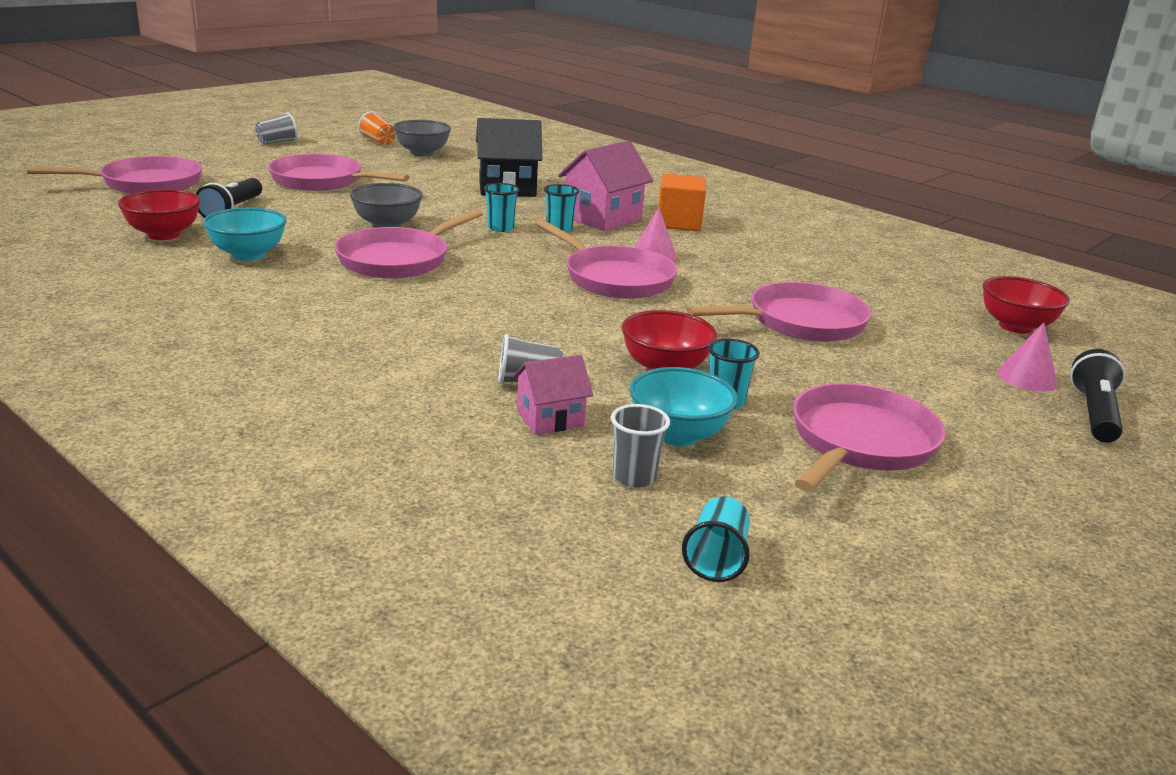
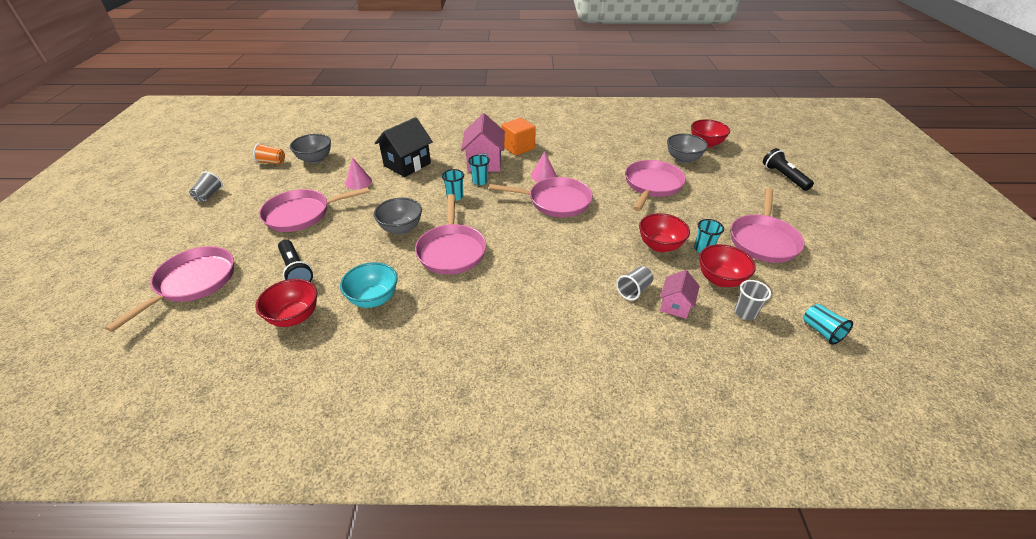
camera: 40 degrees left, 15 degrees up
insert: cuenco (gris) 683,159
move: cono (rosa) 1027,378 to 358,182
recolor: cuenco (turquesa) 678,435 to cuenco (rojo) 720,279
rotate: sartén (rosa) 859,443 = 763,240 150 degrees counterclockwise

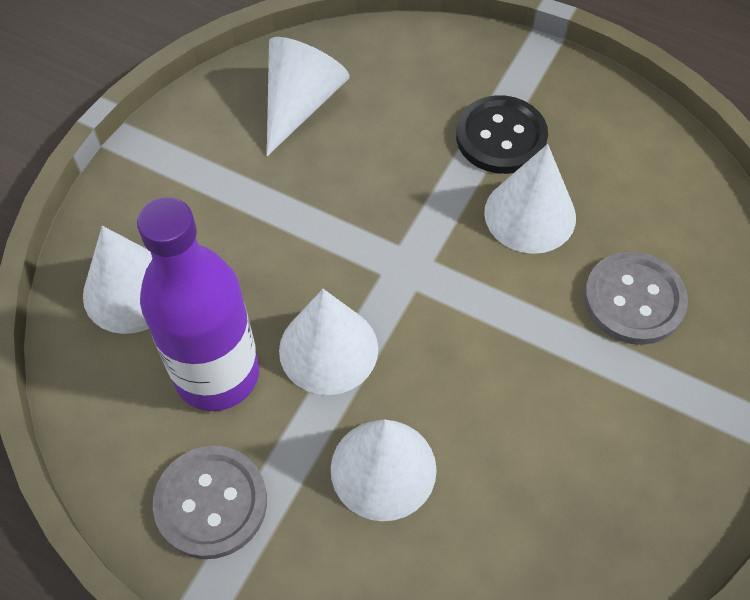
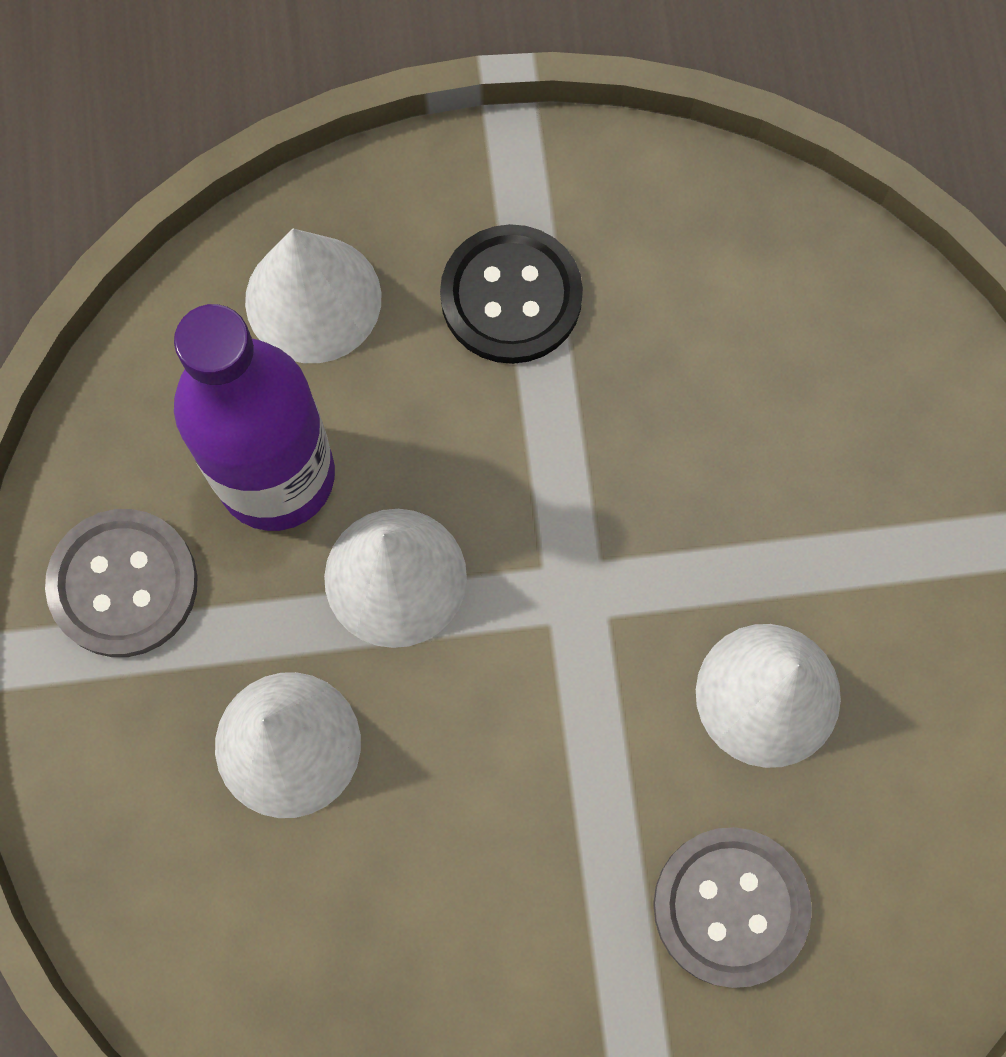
camera: 55 degrees right, 15 degrees up
delete: cono (blanco) 300,104
move: botón (negro) 501,137 to 511,296

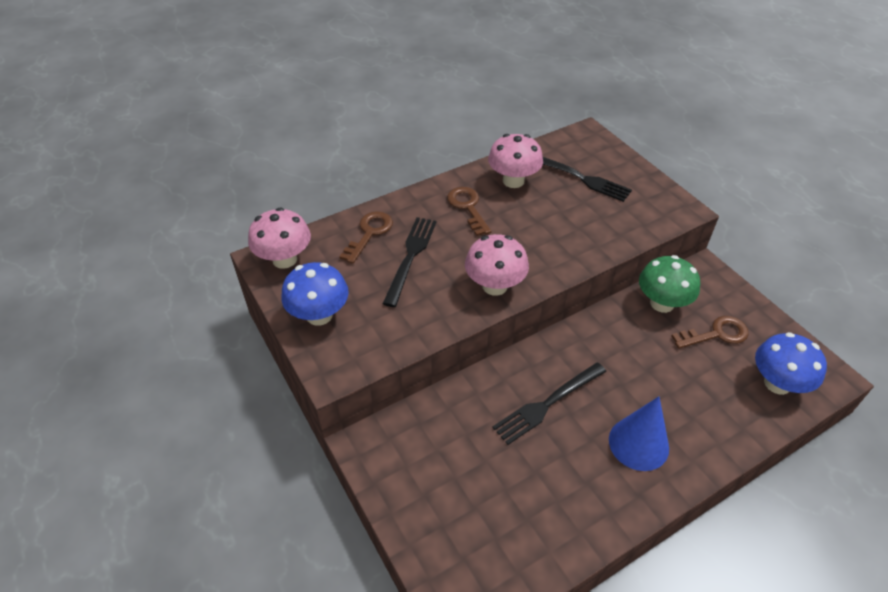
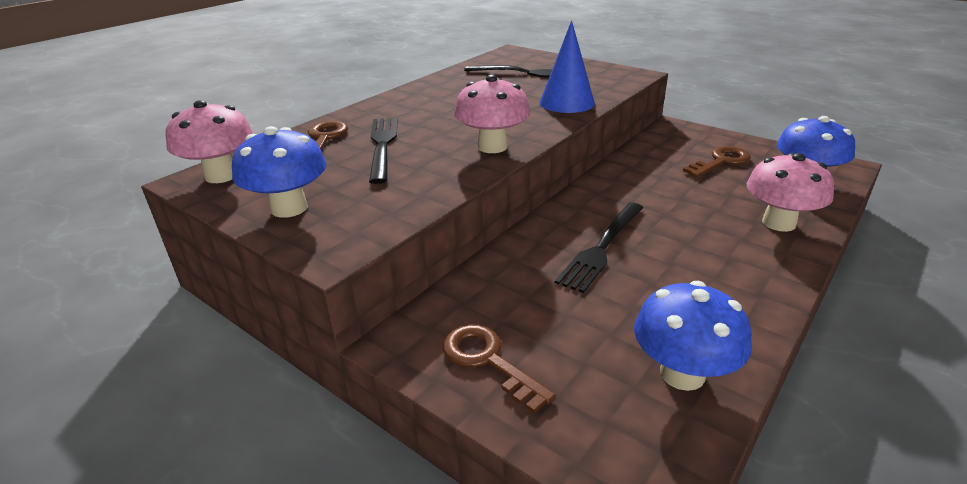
camera: 20 degrees left, 15 degrees down
delete: seta (verde) 662,303
insert: seta (azul) 682,373
move: seta (rosa) 513,181 to 779,223; llave (marrón) 468,207 to 488,361; cono (azul) 638,443 to 567,102

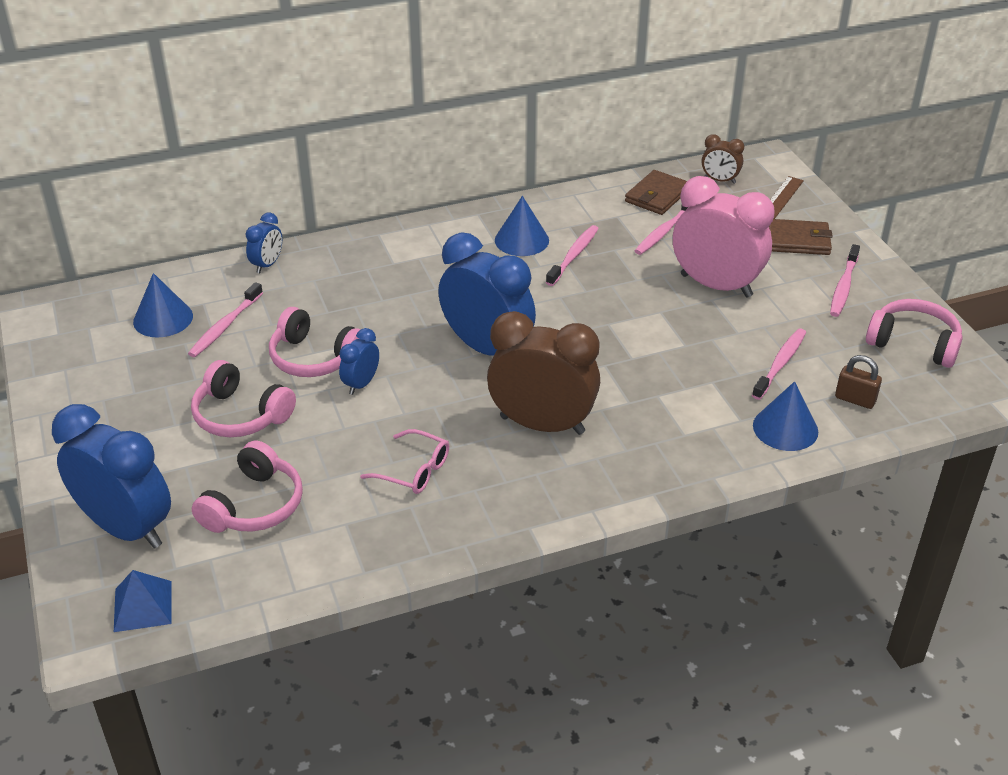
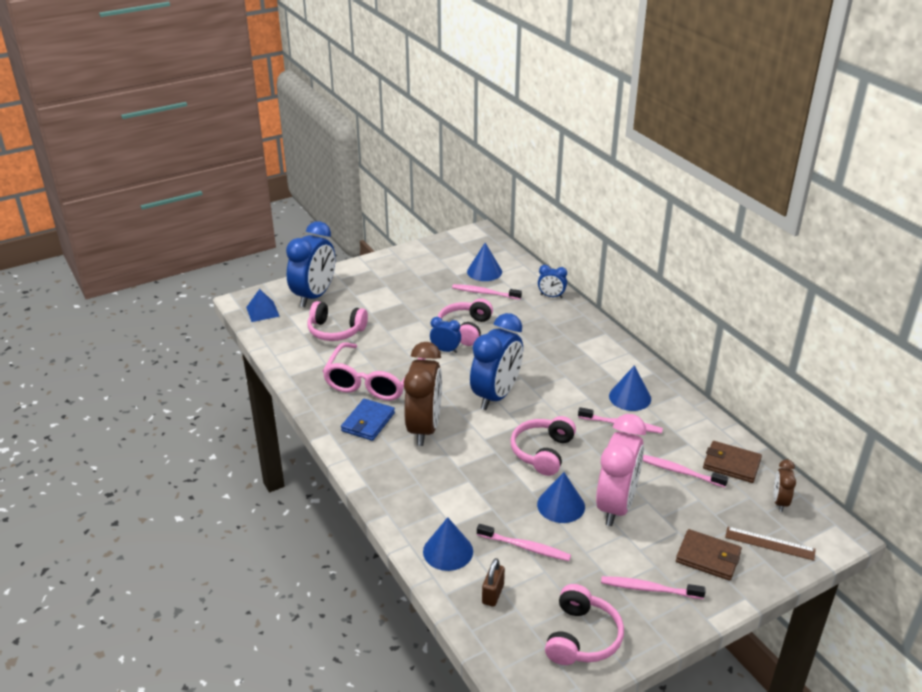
camera: 80 degrees right, 5 degrees down
insert: cartera (azul) 368,422; cono (azul) 561,505
move: auriculares (rosa) 240,415 to 542,452
rotate: cartera (marrón) 798,240 = 708,557 60 degrees counterclockwise
resize: gafas (rosa) 414,471 = 372,381 x1.90

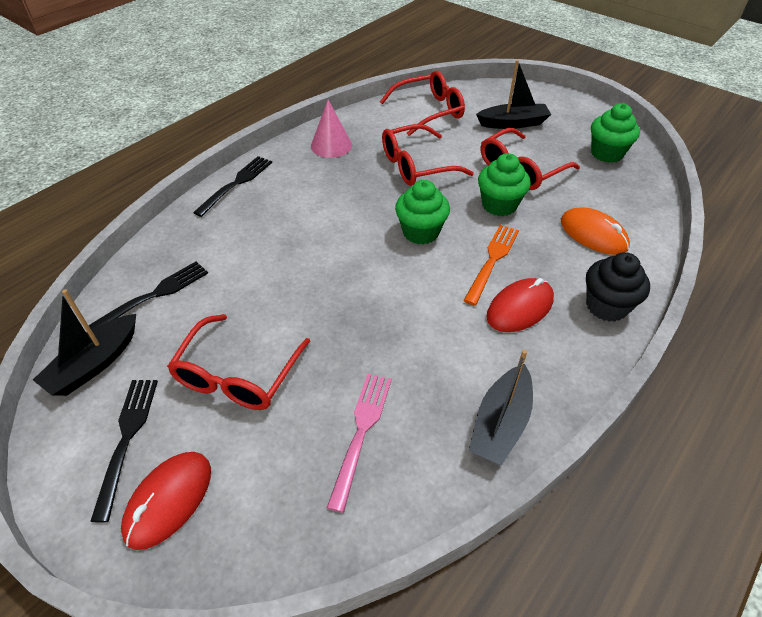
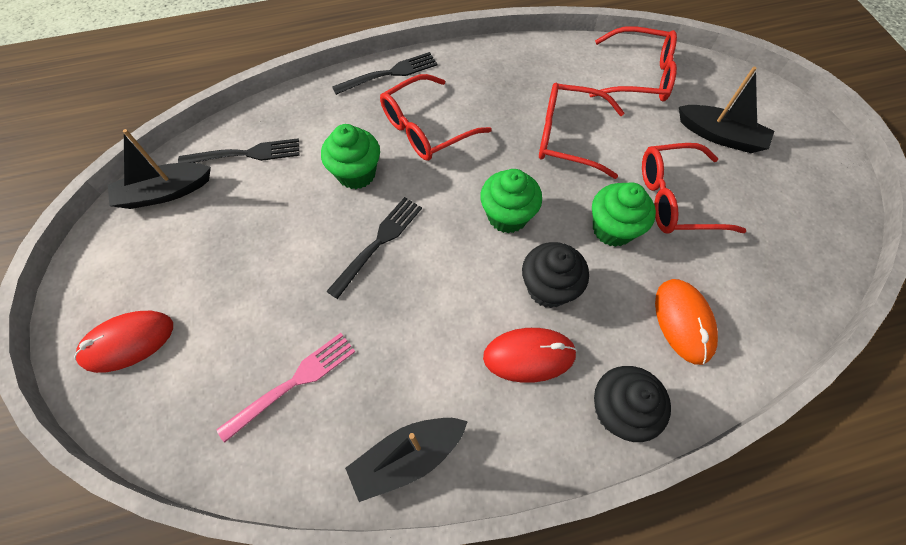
camera: 35 degrees right, 15 degrees up
delete: cono (rosa) 331,145
move: magdalena (verde) 606,153 to 356,173; gafas (rojo) 237,375 to 426,128; tenedor (negro) 127,439 to 378,243
replace: tenedor (naranja) 492,261 to magdalena (negro) 548,288

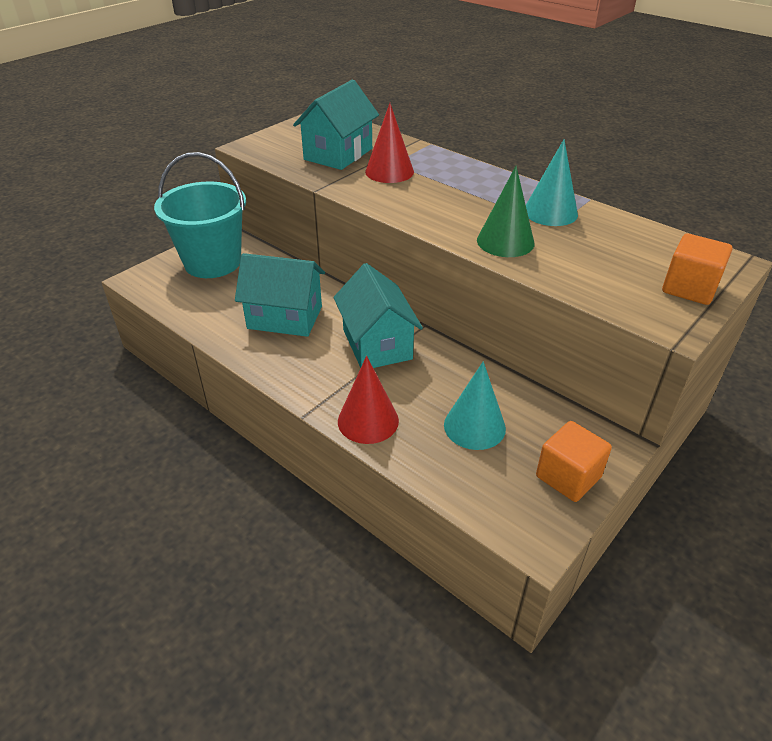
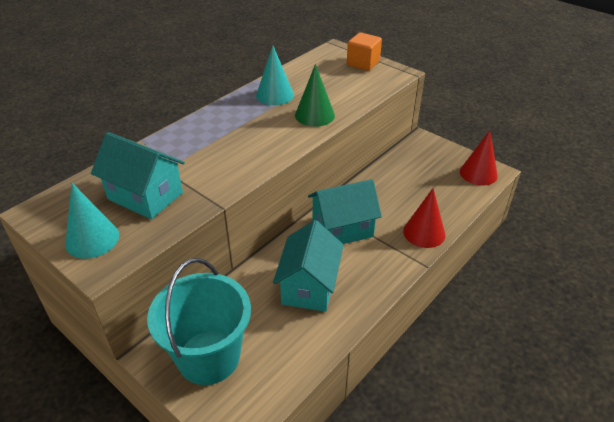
camera: 90 degrees left, 0 degrees up
delete: cubo (naranja) 568,477
move: cono (rojo) 389,171 to 478,173; cono (turquesa) 474,426 to 92,239

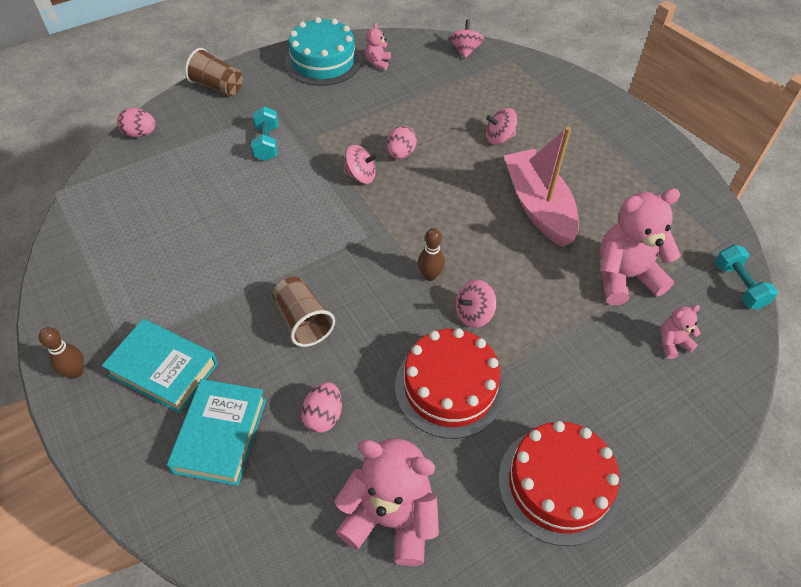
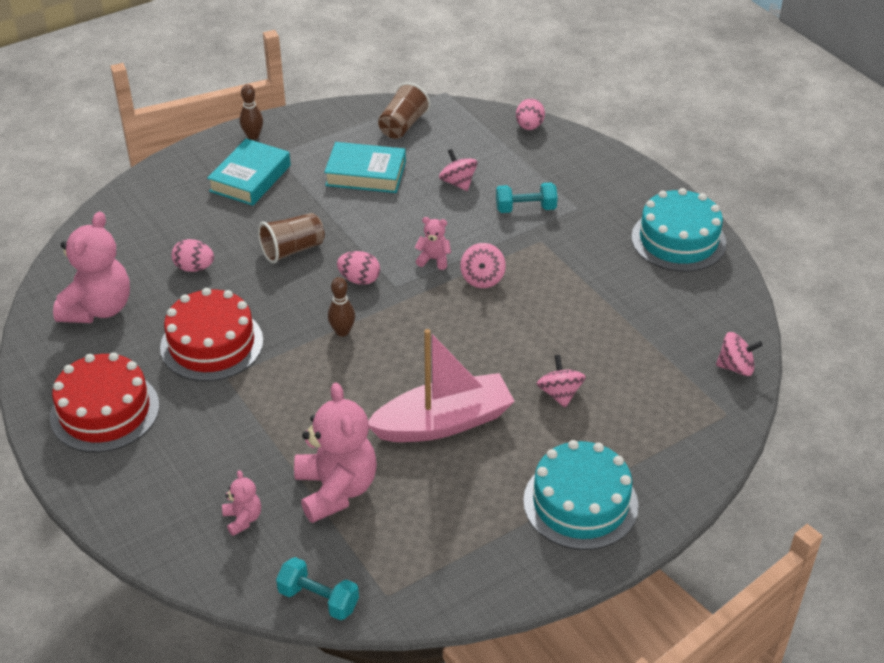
camera: 90 degrees right, 10 degrees down
insert: tarta (turquesa) 580,503
move: osito (rosa) 378,63 to 433,259; vaso (marrón) 217,87 to 403,125; huevo (rosa) 401,153 to 359,279; peonza (rosa) 473,314 to 458,183; libro (turquesa) 221,435 to 365,174
rotate: mancuerna (turquesa) 738,286 = 318,599 45 degrees clockwise

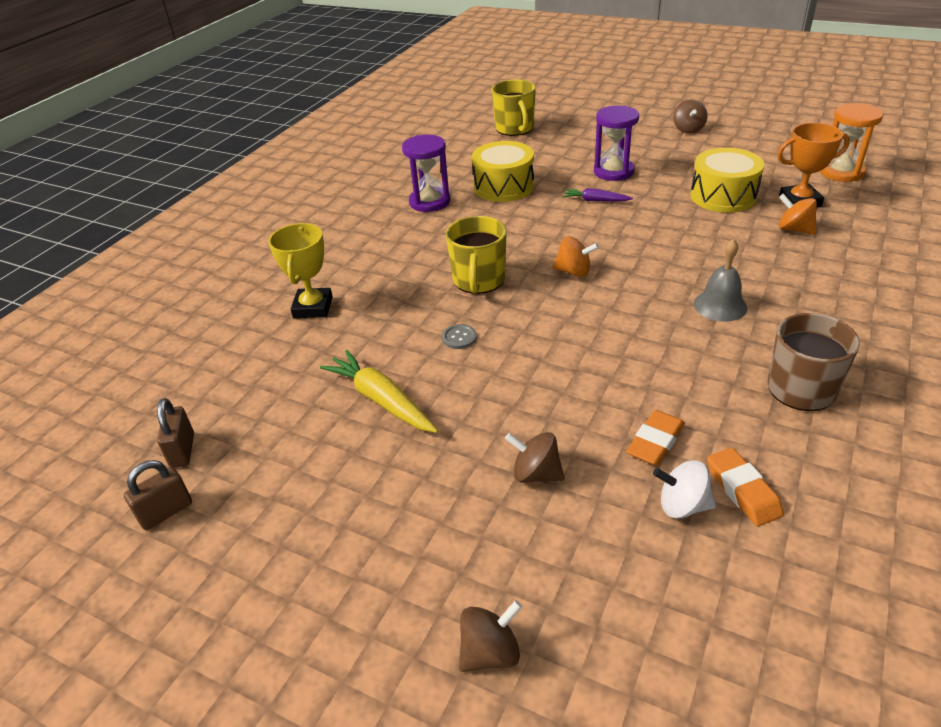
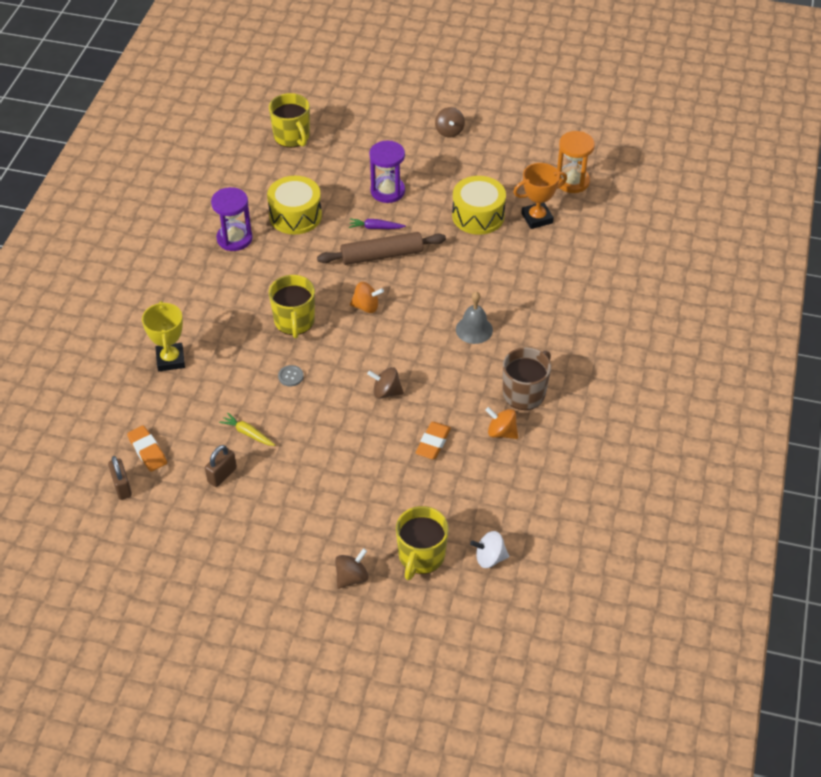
camera: 15 degrees left, 10 degrees up
insert: rodillo (marrón) 382,255; taza (amarillo) 421,556
move: peonza (naranja) 794,229 to 501,432; peonza (marrón) 536,473 to 386,392; goma de borrar (naranja) 742,490 to 147,451; candado (marrón) 166,512 to 222,475; peonza (blanco) 682,505 to 489,558
resize: zanahoria (amarillo) 381,400 = 248,433 x0.59

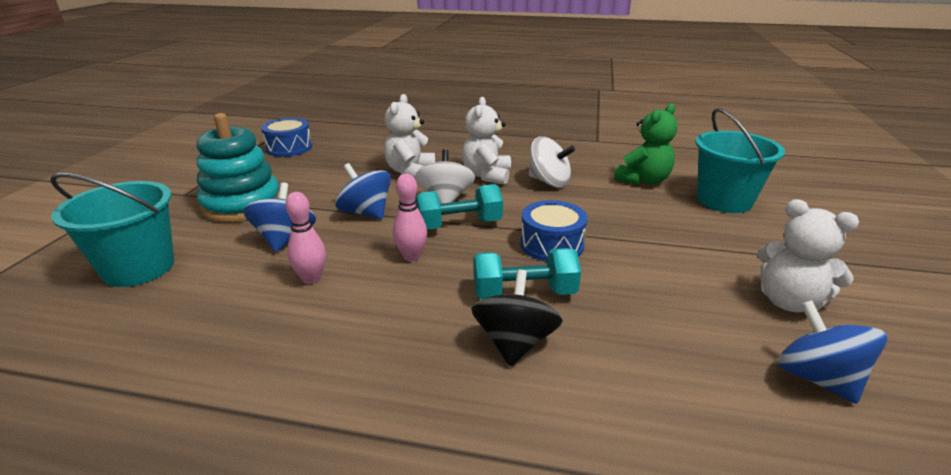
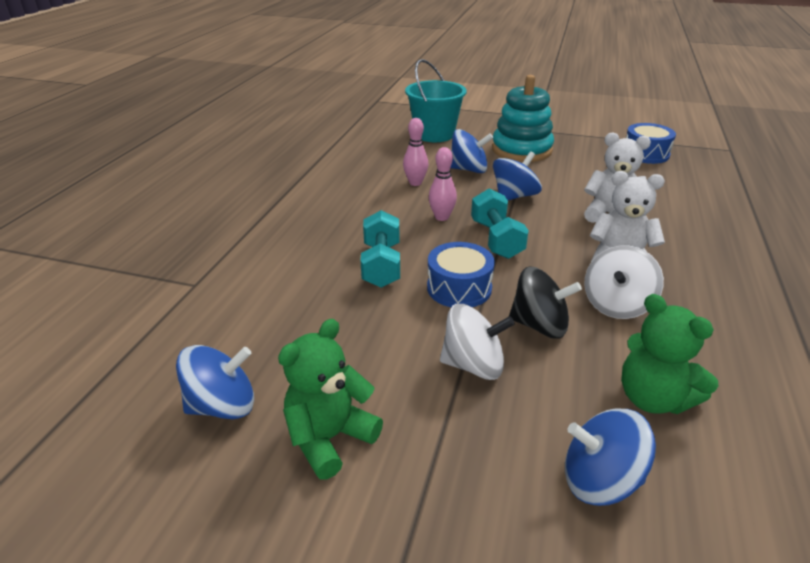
camera: 95 degrees right, 5 degrees up
move: peonza (blanco) 445,199 to 473,365; peonza (negro) 515,343 to 539,325
replace: balde (turquesa) 724,200 to peonza (azul) 600,480
recolor: osito (blanco) 788,302 to osito (verde) 330,438

